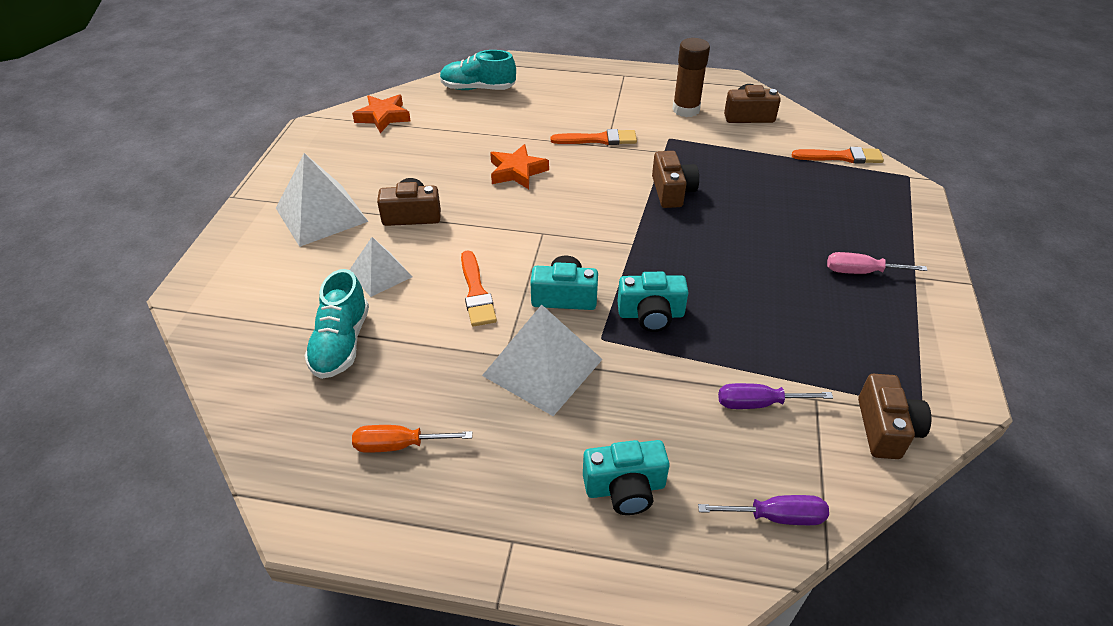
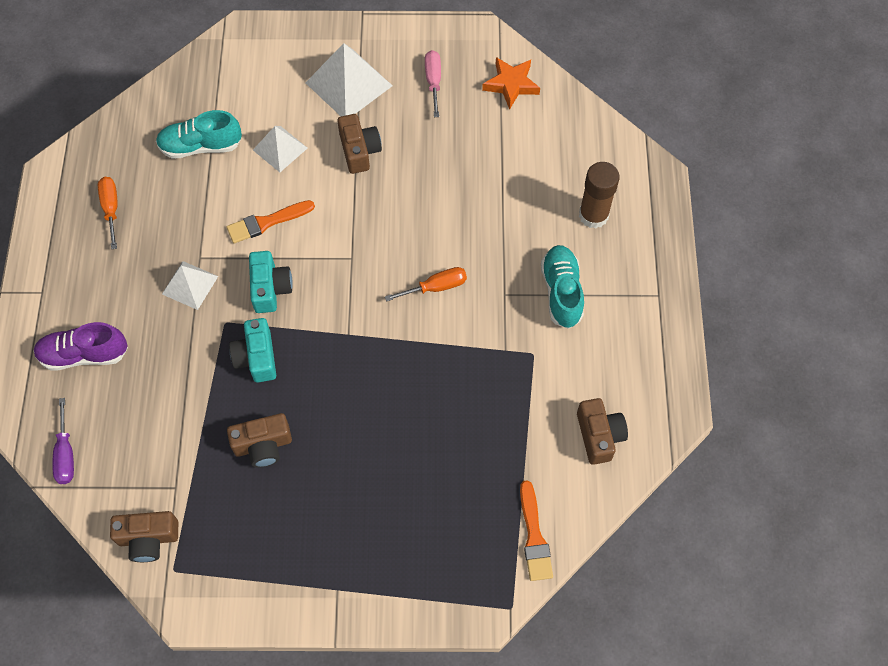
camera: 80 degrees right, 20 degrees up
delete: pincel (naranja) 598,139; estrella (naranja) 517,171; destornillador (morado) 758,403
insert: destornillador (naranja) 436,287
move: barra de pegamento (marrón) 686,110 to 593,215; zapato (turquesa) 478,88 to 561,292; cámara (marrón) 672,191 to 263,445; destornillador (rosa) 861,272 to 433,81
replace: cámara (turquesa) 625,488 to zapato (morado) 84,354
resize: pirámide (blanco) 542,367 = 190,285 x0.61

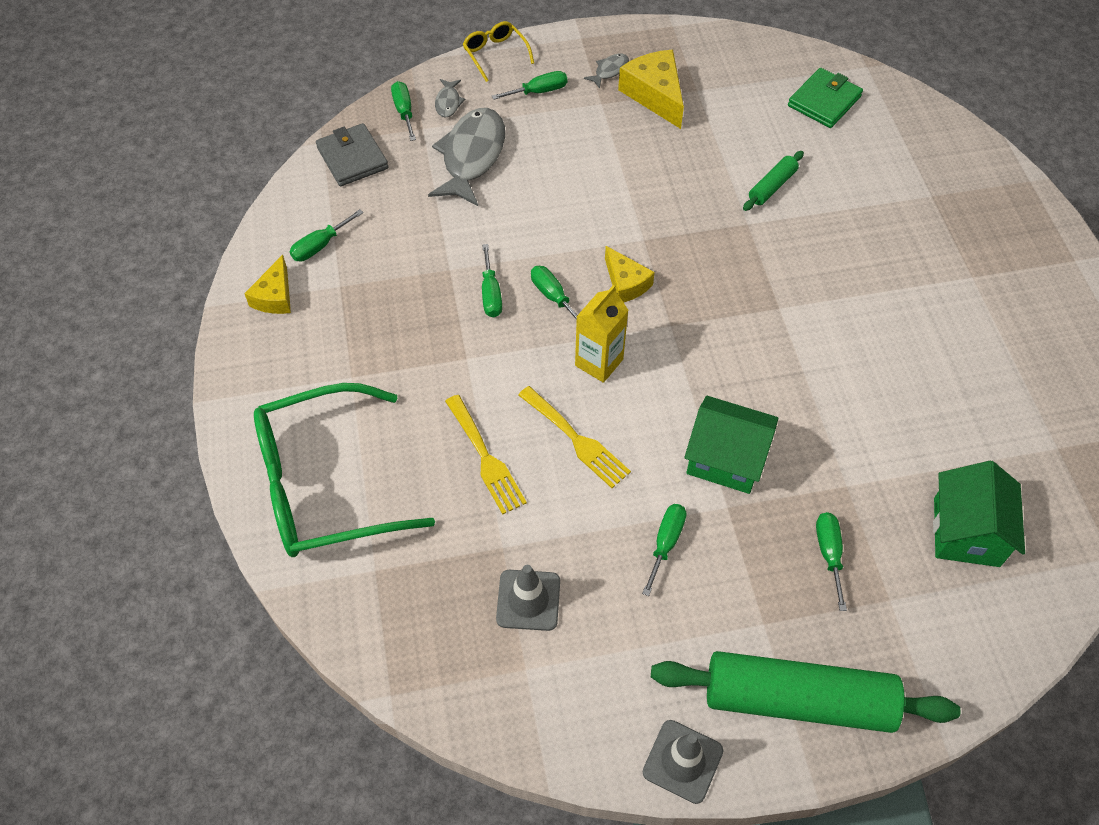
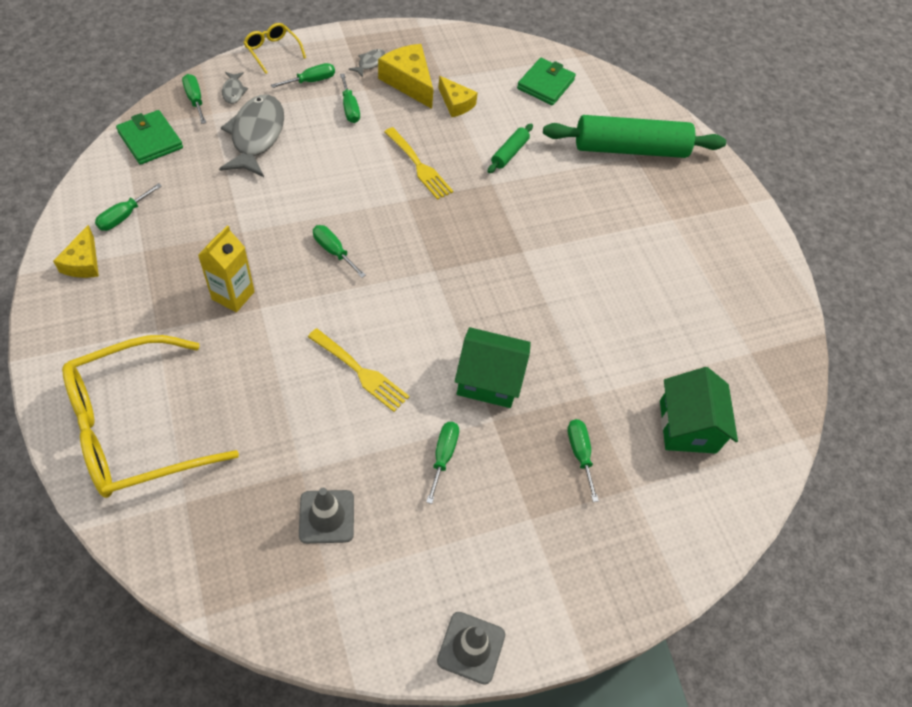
camera: 15 degrees left, 0 degrees up
move: destornillador (verde) 491,294 to 350,108; queso (amarillo) 626,283 to 456,103; cartón de leche (amarillo) 599,362 to 233,295; tenedor (amarillo) 486,458 to 419,166; rodillo (verde) 797,700 to 630,149
recolor: cartera (gris) 352,158 to cartera (verde) 150,140; gafas (verde) 326,484 to gafas (amarillo) 137,427

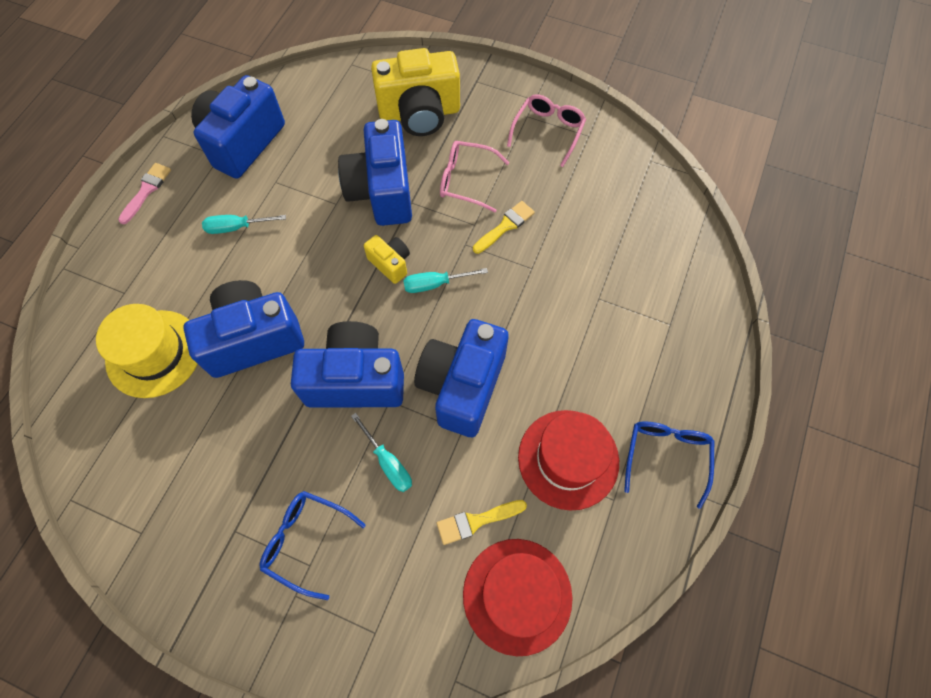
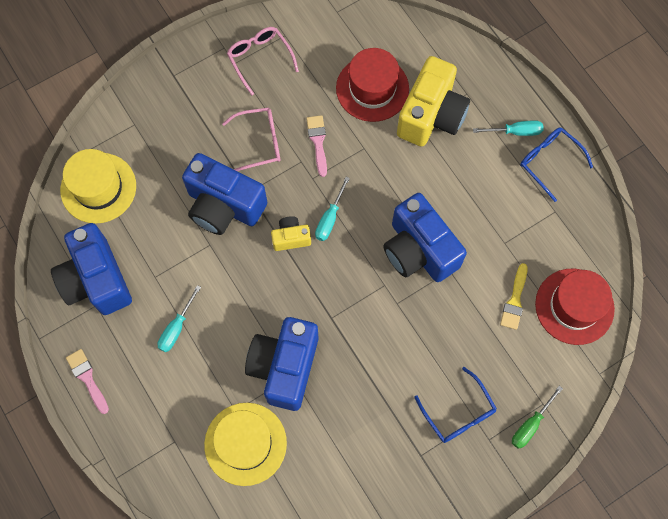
camera: 55 degrees left, 5 degrees up
delete: cámara (azul) 355,379
insert: sombrero (amarillo) 98,188; destornillador (verde) 530,425
move: cámara (amarillo) 419,113 to 431,115; sombrero (rojo) 568,459 to 372,88; destornillador (turquesa) 388,462 to 515,131
recolor: pincel (amarillo) 505,226 to pincel (rosa) 318,142
rotate: gafas (rosa) 466,180 = 259,142 150 degrees counterclockwise; gafas (azul) 306,541 = 458,412 90 degrees counterclockwise

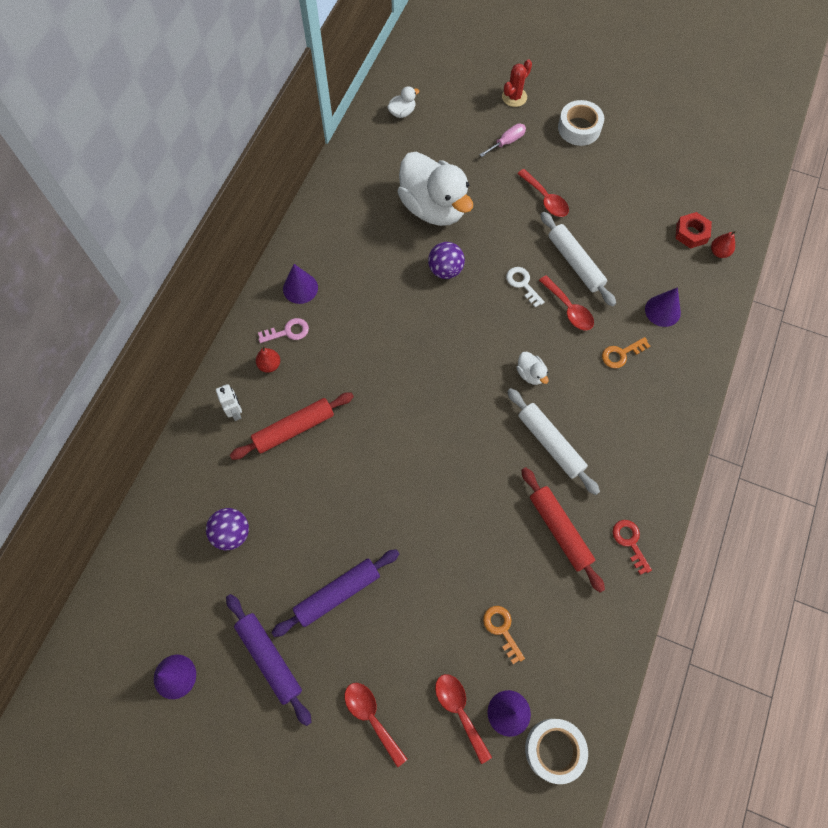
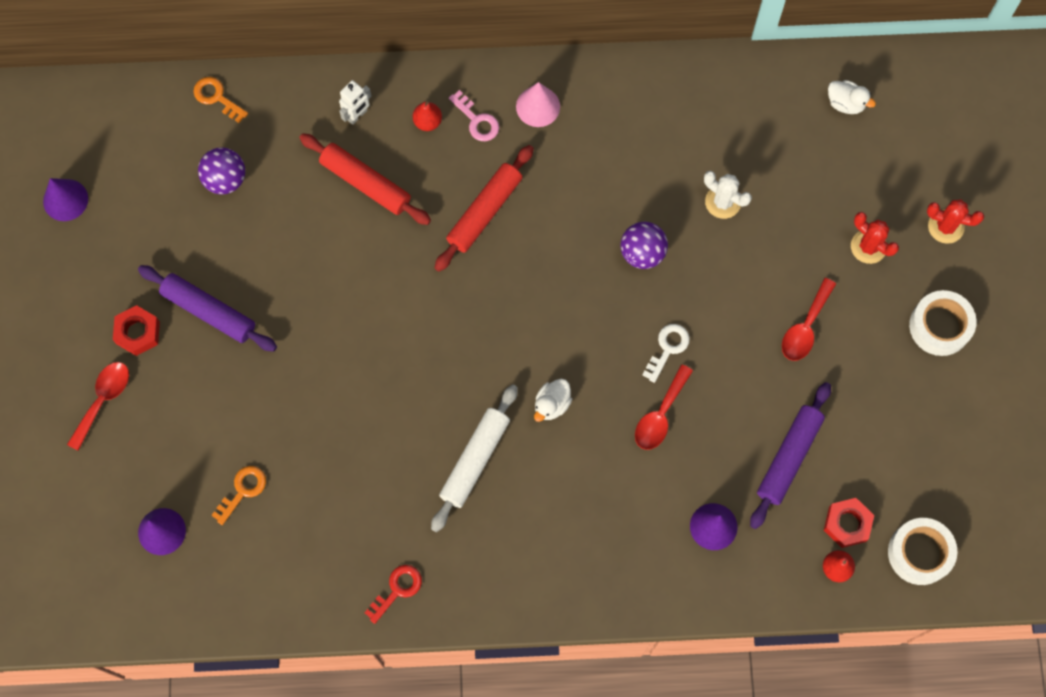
camera: 65 degrees right, 5 degrees up
delete: rodillo (blanco) 575,263; cuchara (rojo) 459,710
insert: tuerca (rojo) 138,332
move: llave (naranja) 621,354 to 216,97; rodillo (rojo) 559,530 to 484,212; rodillo (morado) 269,658 to 789,457; cinta adhesiva (blanco) 554,750 to 919,553
replace: destornillador (rosa) 507,142 to cactus (rojo) 868,246; pato (blanco) 433,207 to cactus (blanco) 723,202
recolor: cono (morado) 300,288 to cono (rosa) 538,106

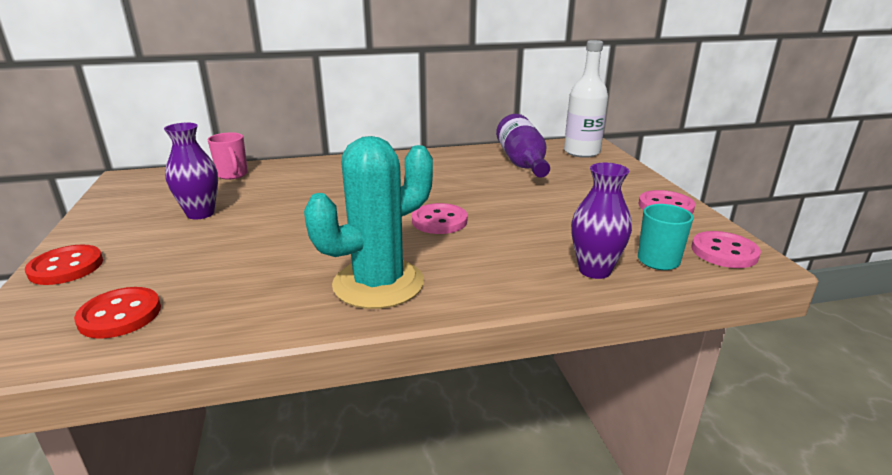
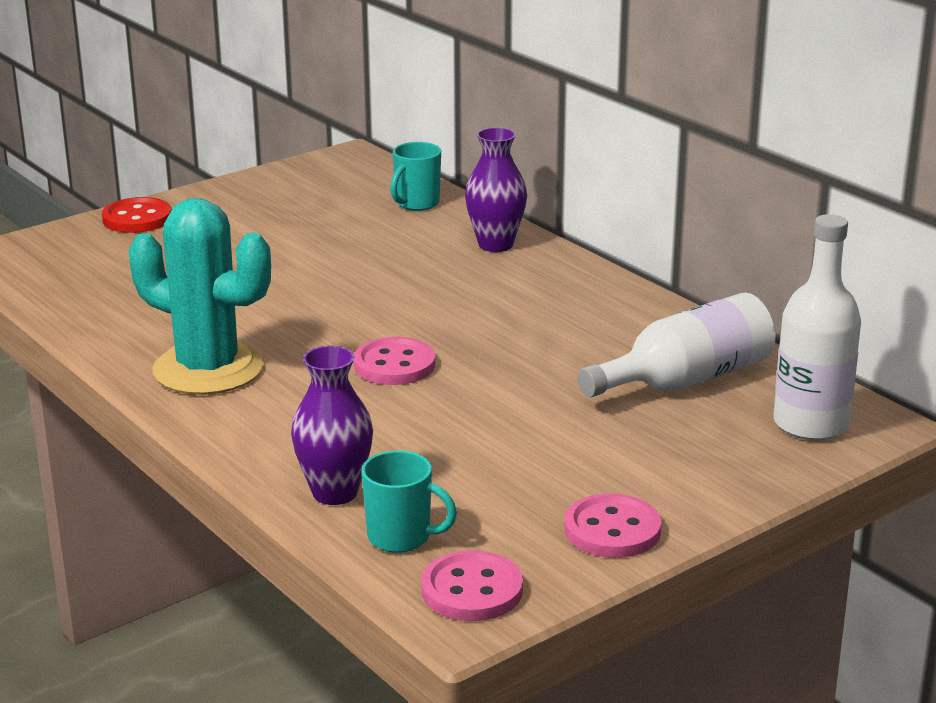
camera: 65 degrees right, 0 degrees up
delete: botón (rojo) 120,315
move: florero (morado) 200,213 to 495,245
recolor: botella (morado) 522,163 to botella (blanco) 685,380; taza (rosa) 232,175 to taza (turquesa) 416,203

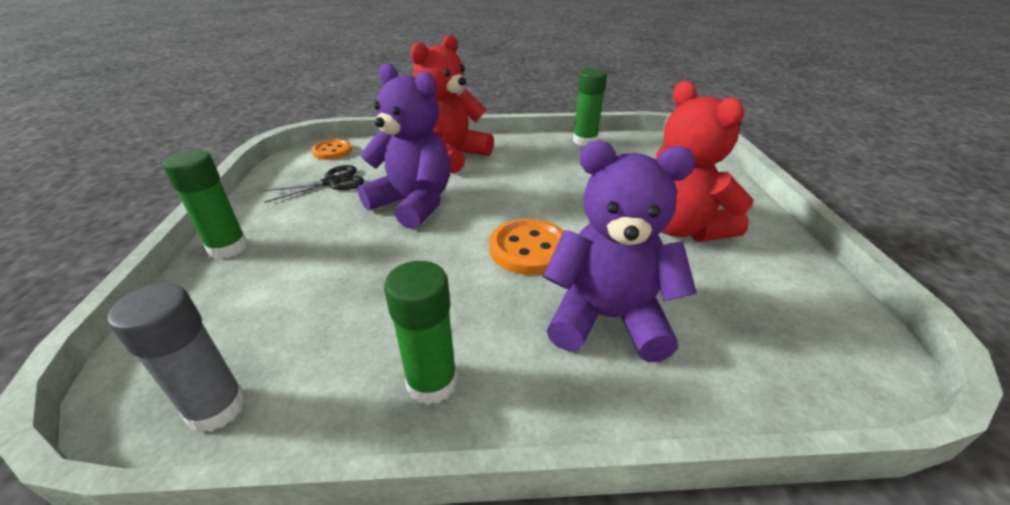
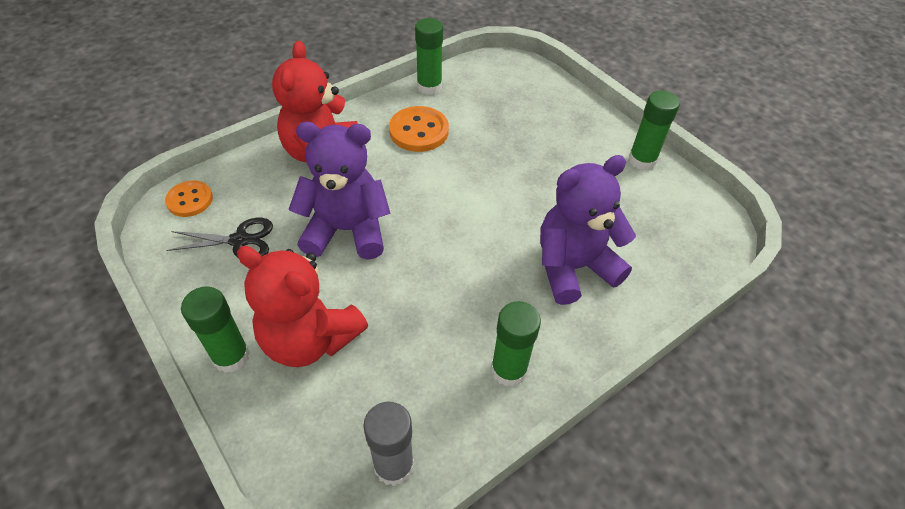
camera: 35 degrees left, 15 degrees up
insert: barra de pegamento (verde) 642,160
move: osito (rojo) 680,228 to 310,339; botón (naranja) 529,249 to 419,131
rotate: tijeras (negro) 332,182 = 240,240 60 degrees clockwise

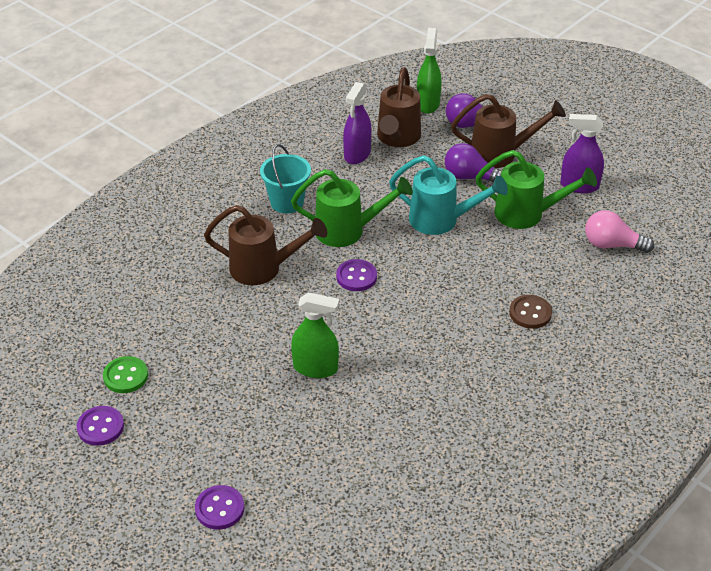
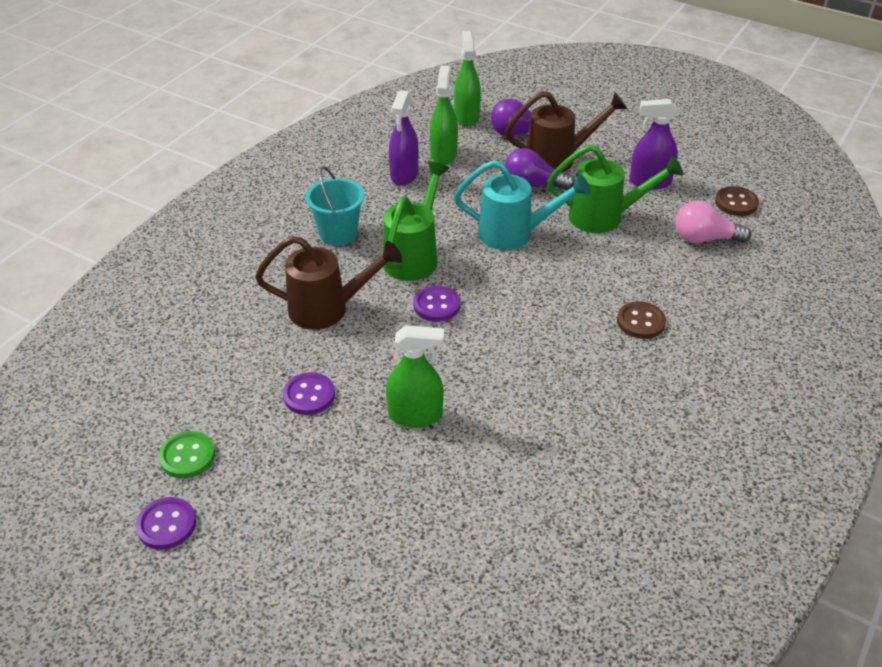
camera: 10 degrees left, 0 degrees up
insert: botón (marrón) 736,203
move: botón (morado) 219,508 to 309,395
replace: regadera (marrón) 397,138 to pulverizador (verde) 443,154
rotate: regadera (verde) 347,231 = 414,256 60 degrees counterclockwise

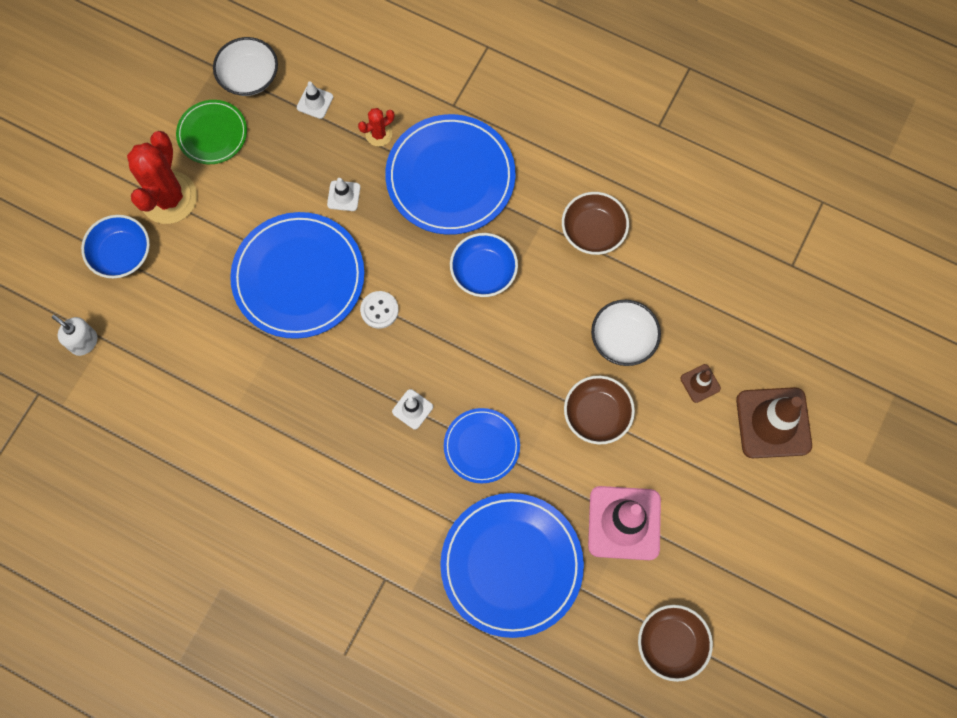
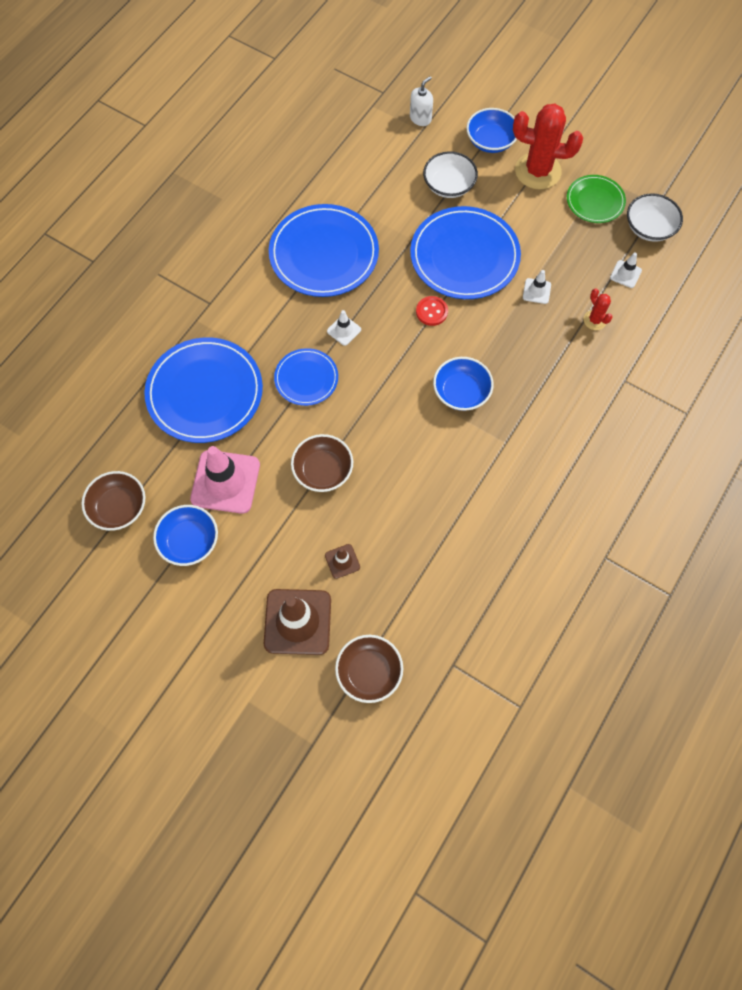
camera: 95 degrees right, 5 degrees down
insert: cuenco (azul) 189,541
move: plato (azul) 450,177 to 324,254; cuenco (marrón) 593,231 to 369,672; cuenco (blanco) 623,339 to 449,185
recolor: botón (blanco) 379,310 to botón (rojo) 431,311

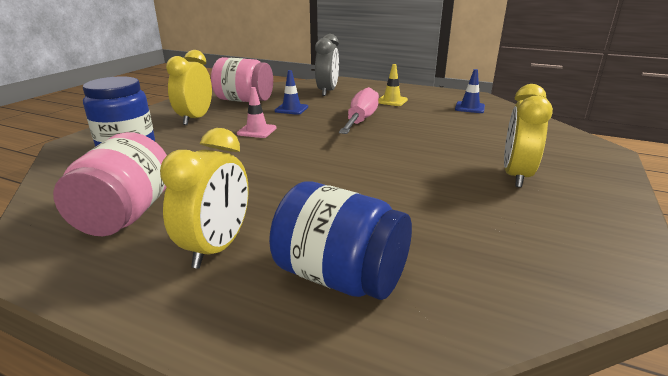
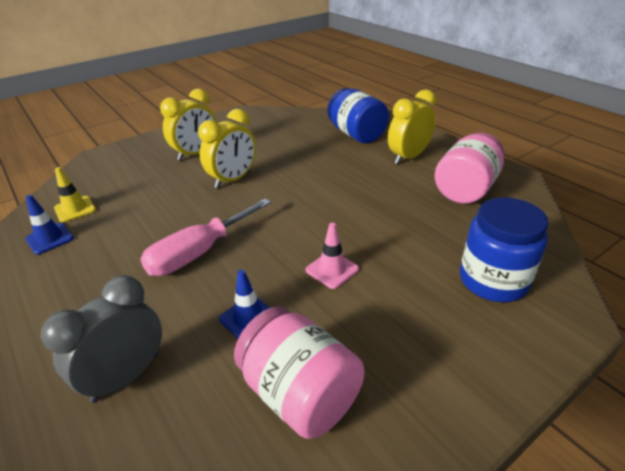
camera: 150 degrees left, 10 degrees up
move: despertador (amarillo) 195,119 to 233,180; cono de tráfico (amarillo) 391,101 to 75,209

